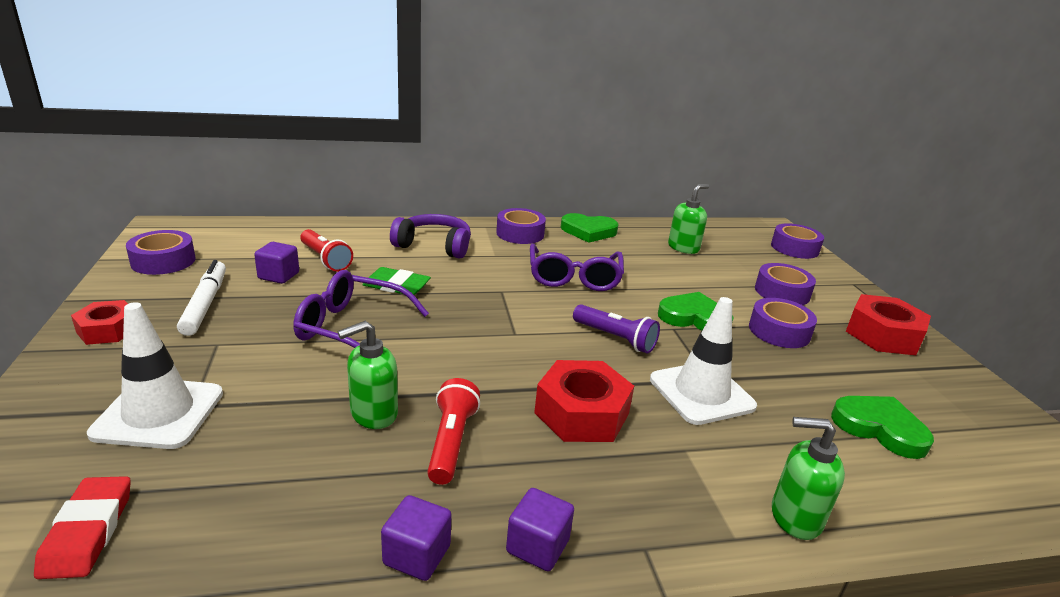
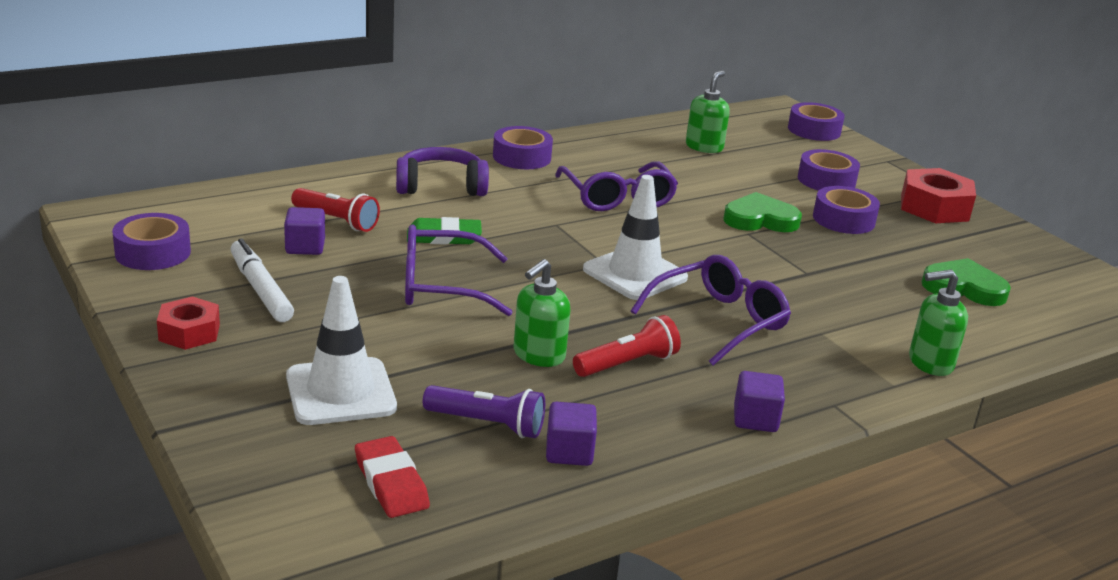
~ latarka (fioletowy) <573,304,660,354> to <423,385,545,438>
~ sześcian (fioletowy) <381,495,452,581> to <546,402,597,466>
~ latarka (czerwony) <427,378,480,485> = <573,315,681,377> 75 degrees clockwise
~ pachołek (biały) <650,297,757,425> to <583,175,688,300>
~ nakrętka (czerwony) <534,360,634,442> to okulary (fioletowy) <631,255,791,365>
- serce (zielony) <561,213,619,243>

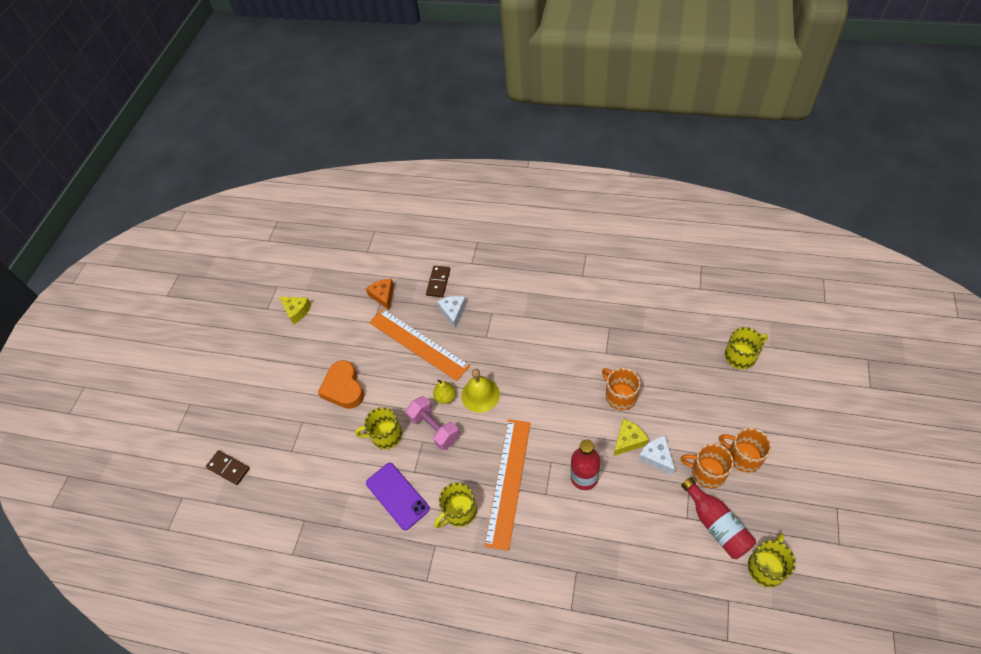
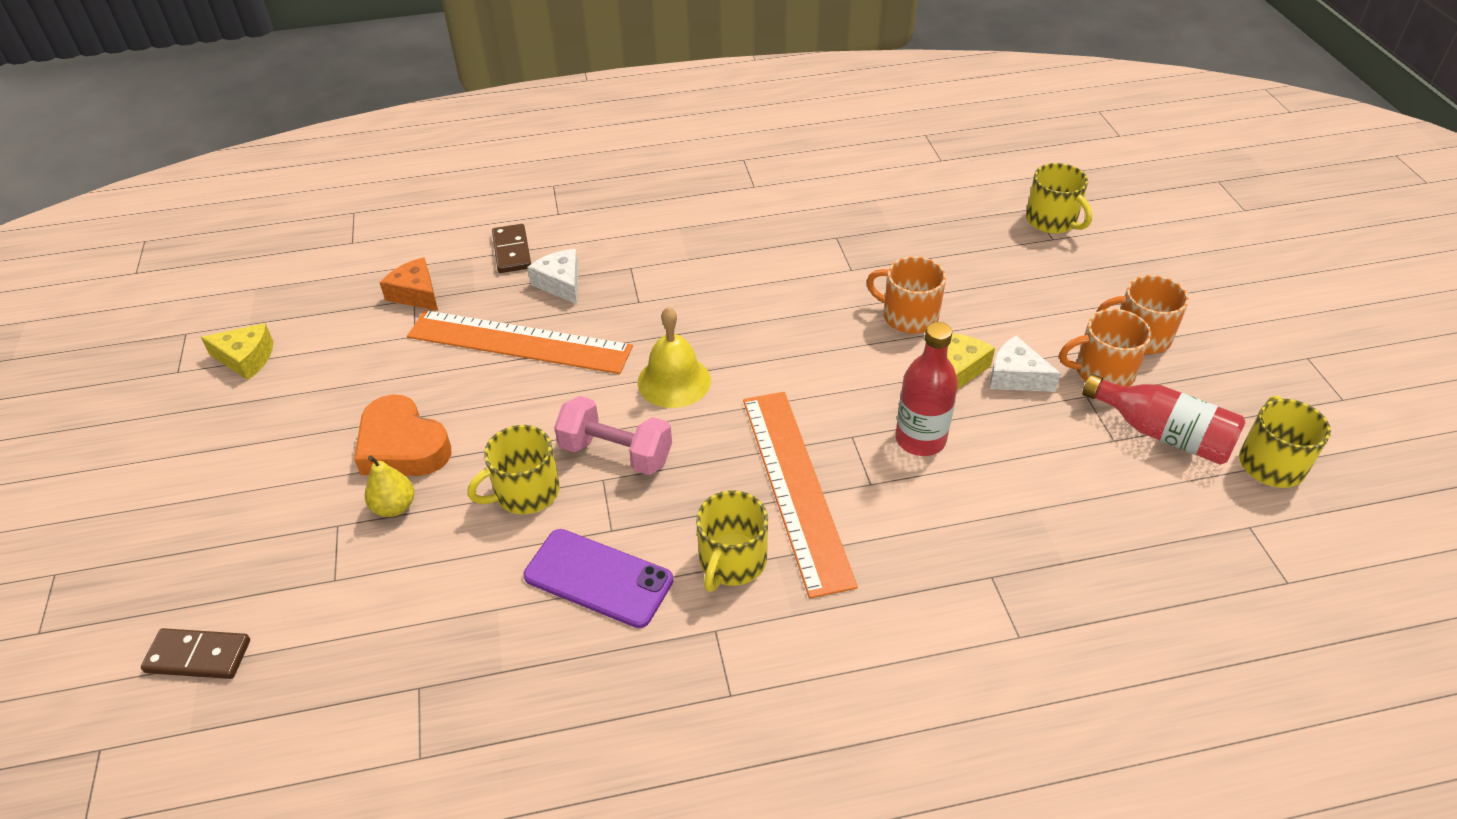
~ gruszka (żółty) <433,379,456,404> to <365,455,414,517>
~ kubek (żółty) <725,327,768,369> = <1026,163,1092,234> 105 degrees clockwise

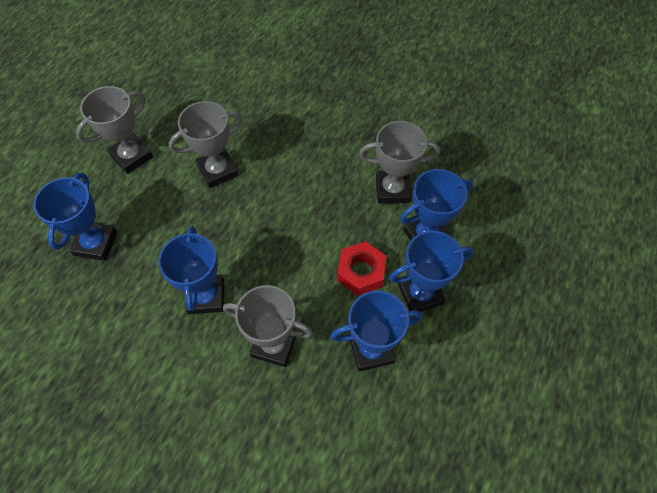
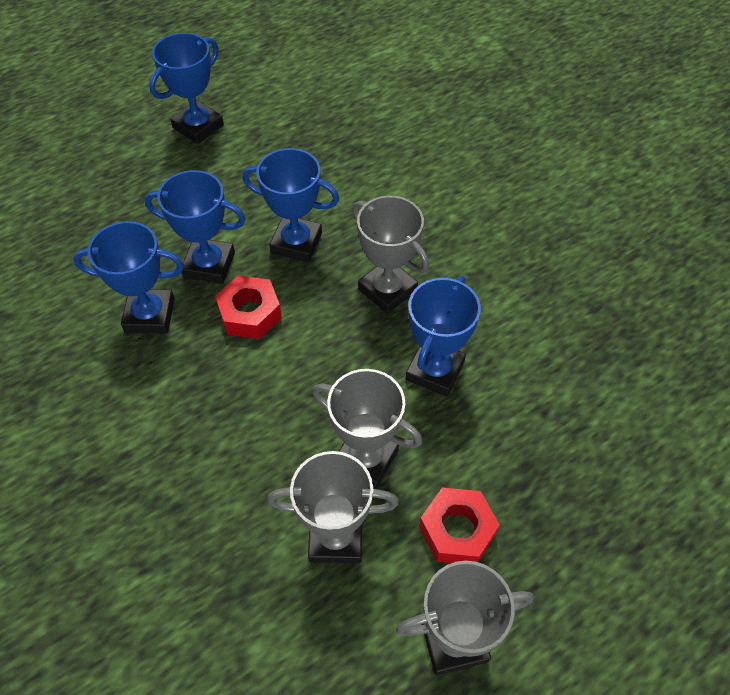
~ puchar (niebieski) <33,173,117,261> to <149,33,224,144>
~ puchar (szary) <359,121,440,204> to <312,369,422,489>
+ nakrętka (czerwony) <419,488,500,563>

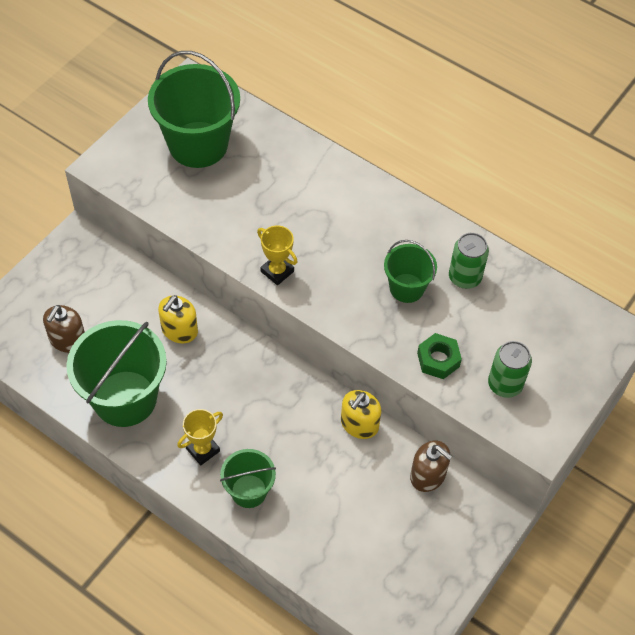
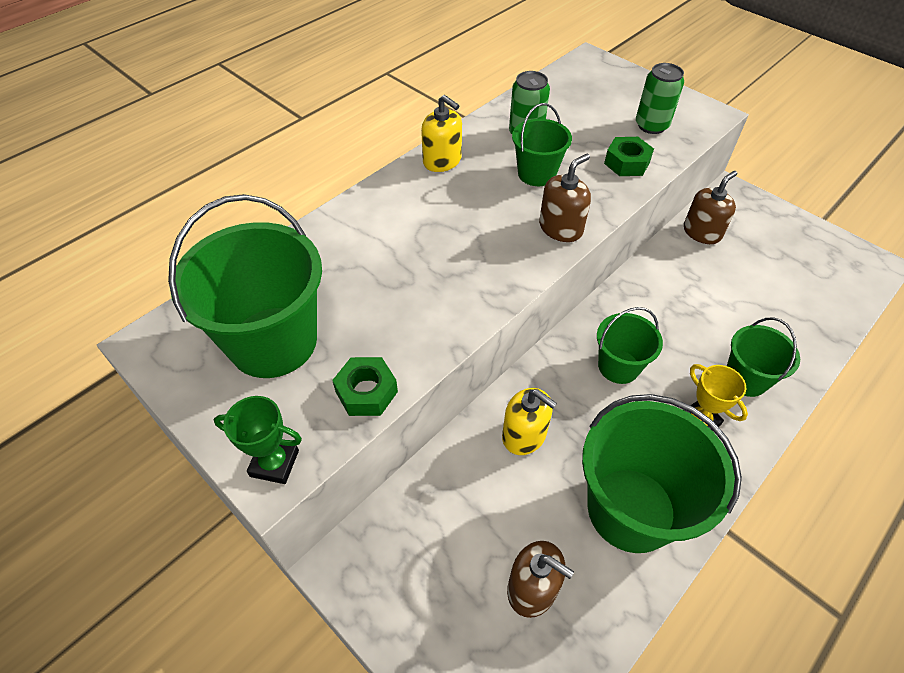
+ puchar (zielony) <214,396,302,484>
+ nakrętka (zielony) <332,357,398,416>
~ dozownik mydła (żółty) <341,390,382,439> to <421,95,462,172>
+ dozownik mydła (brązowy) <539,153,591,242>
+ wiadro (zielony) <597,307,663,384>
- puchar (żółty) <257,225,298,285>

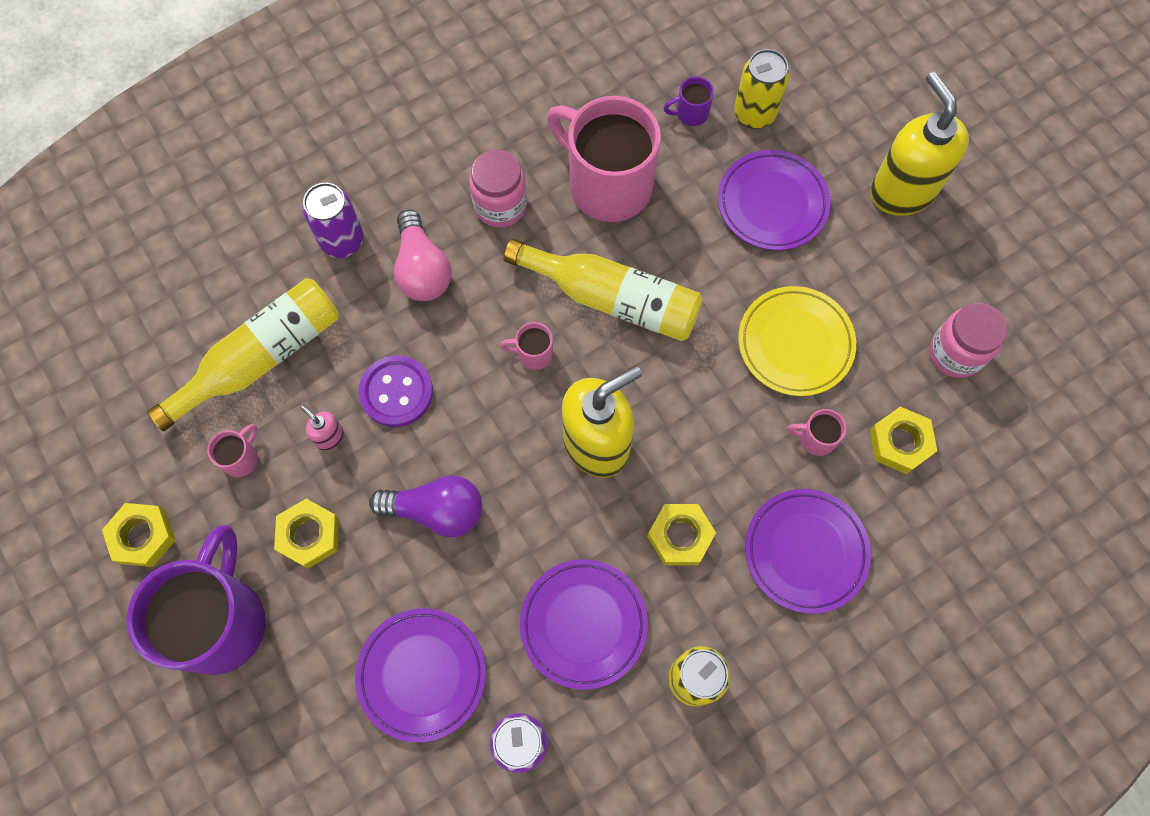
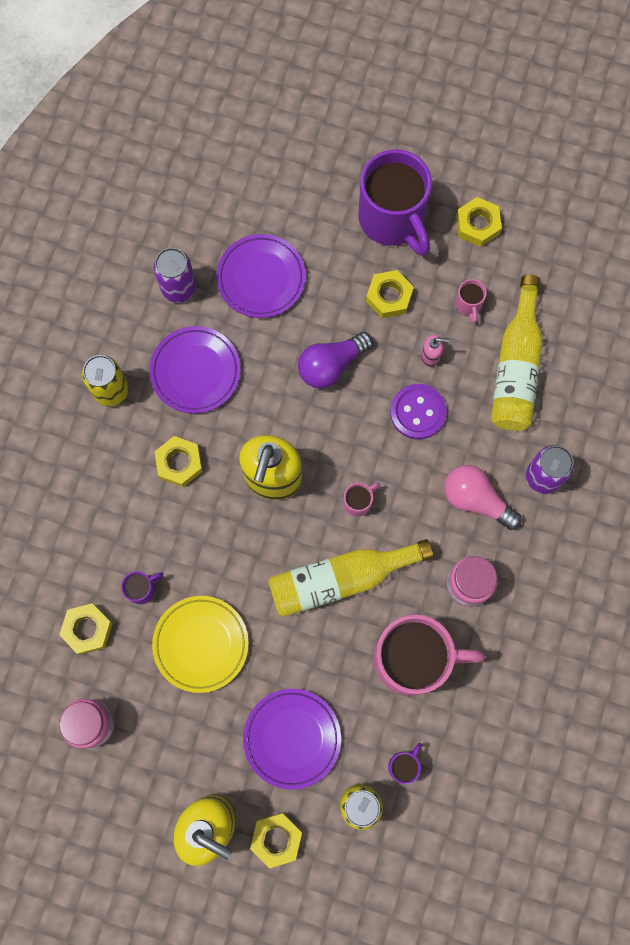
~ kubek (różowy) <787,409,846,456> to kubek (fioletowy) <121,571,163,604>
+ nakrętka (żółty) <250,812,302,869>
- talerz (fioletowy) <745,489,871,614>

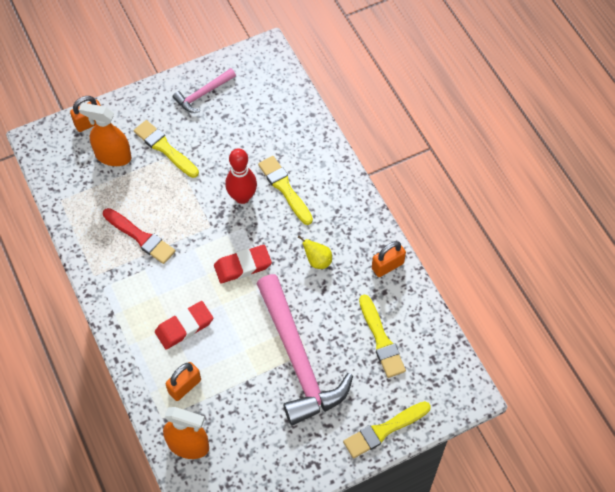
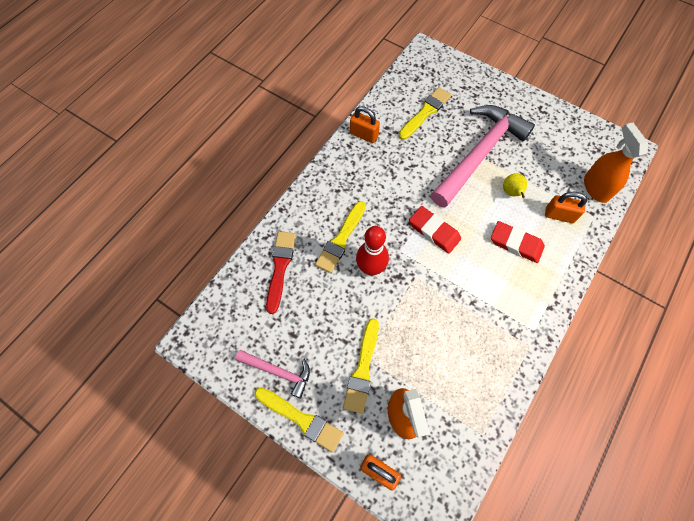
~ pędzel (żółty) <343,401,431,458> to <255,387,344,452>
~ pędzel (czerwony) <103,208,176,264> to <266,231,296,314>
~ gruszka (żółty) <297,236,332,269> to <503,173,527,198>

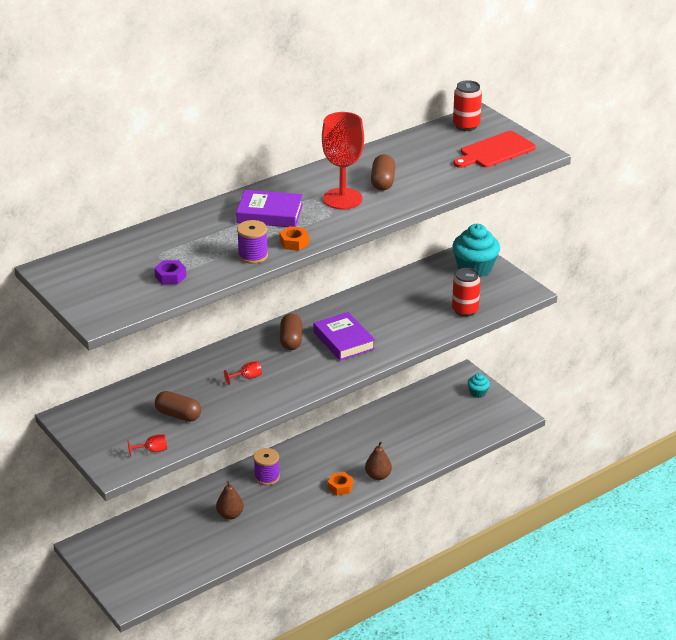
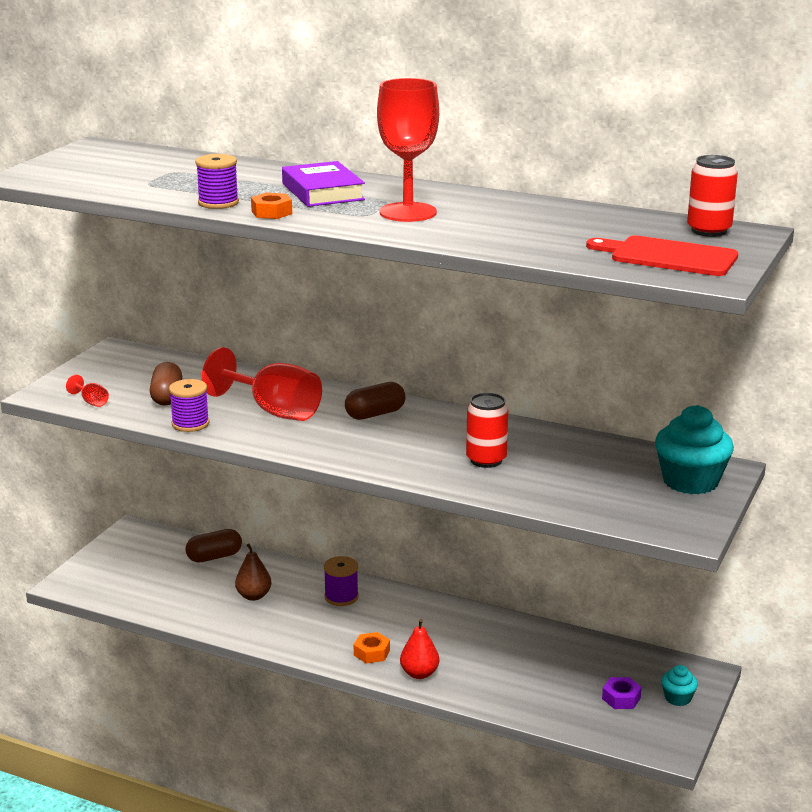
+ szpulka (fioletowy) <169,379,209,432>
~ kapsułka (brązowy) <371,154,396,191> to <185,529,242,563>
~ kielich (czerwony) <224,361,262,385> = <202,347,322,421> x2.45
~ gruszka (brązowy) <365,441,392,480> to gruszka (czerwony) <400,619,439,679>
~ puszka (czerwony) <452,268,481,317> to <466,393,508,468>
~ nakrętka (fioletowy) <154,260,186,285> to <602,677,642,709>
- książka (fioletowy) <313,312,375,361>

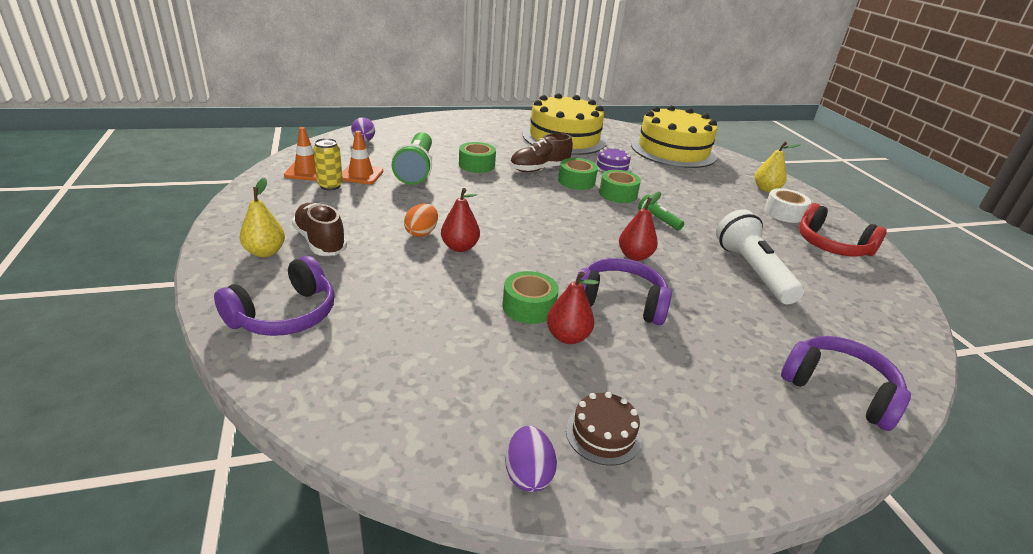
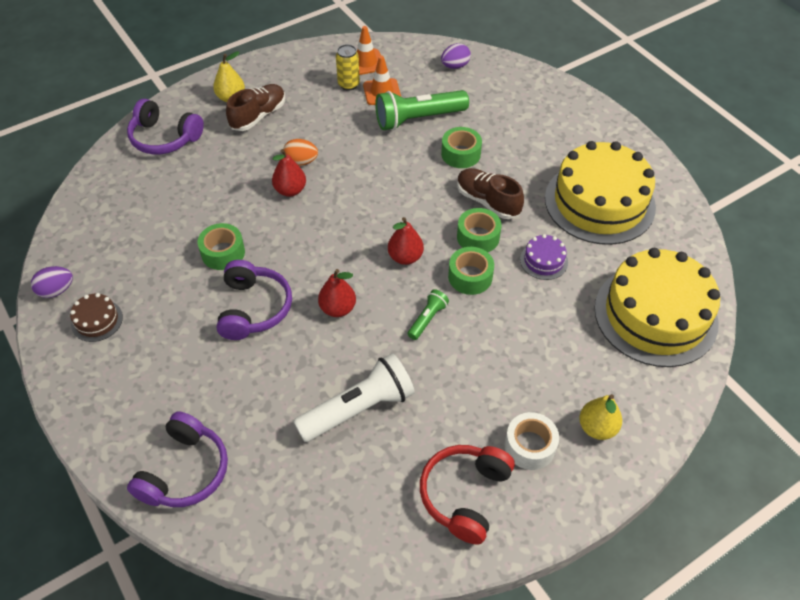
~ gruszka (czerwony) <547,271,599,344> to <388,217,424,265>

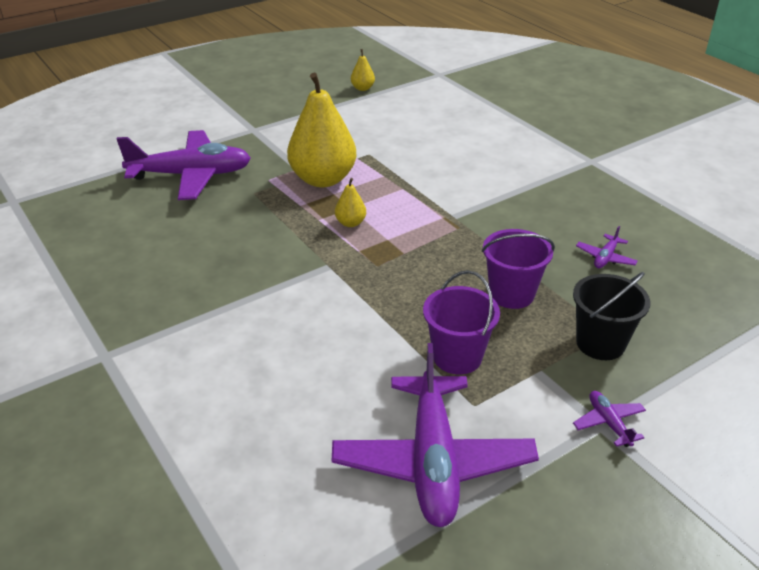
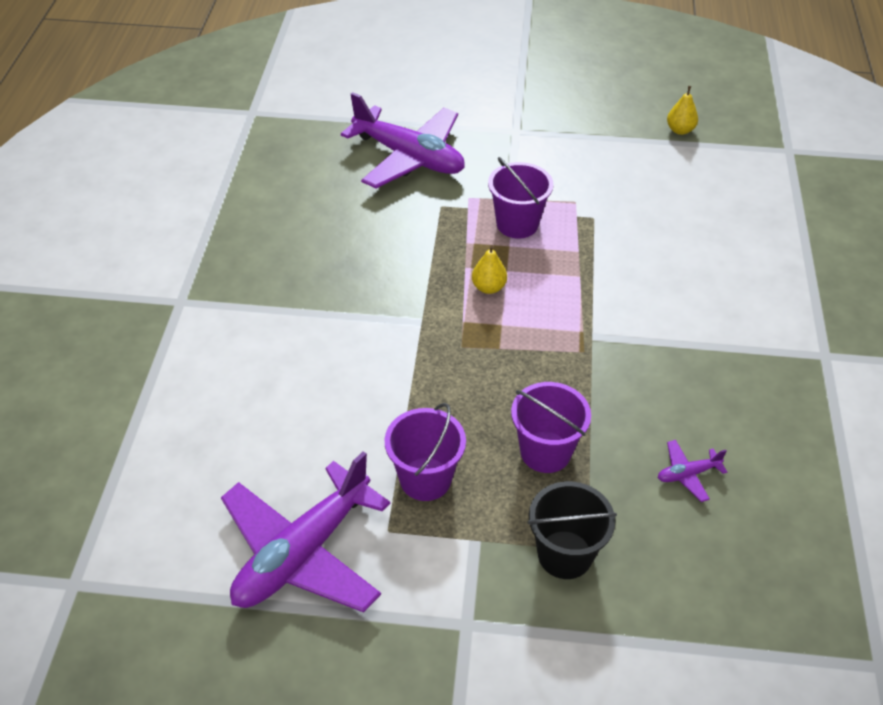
~ gruszka (żółty) <287,73,357,187> to wiadro (fioletowy) <488,157,554,239>
- samolot (fioletowy) <573,391,646,447>

